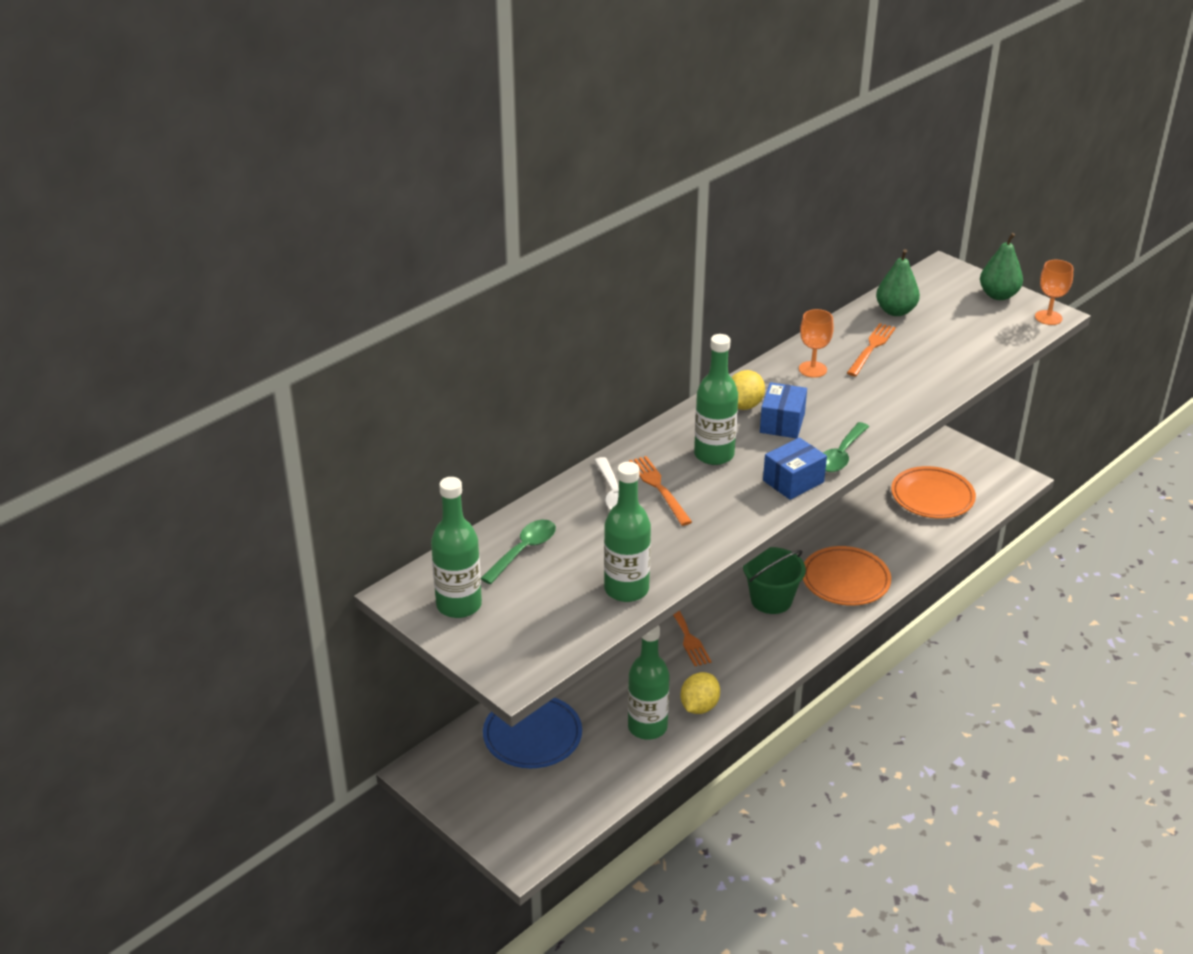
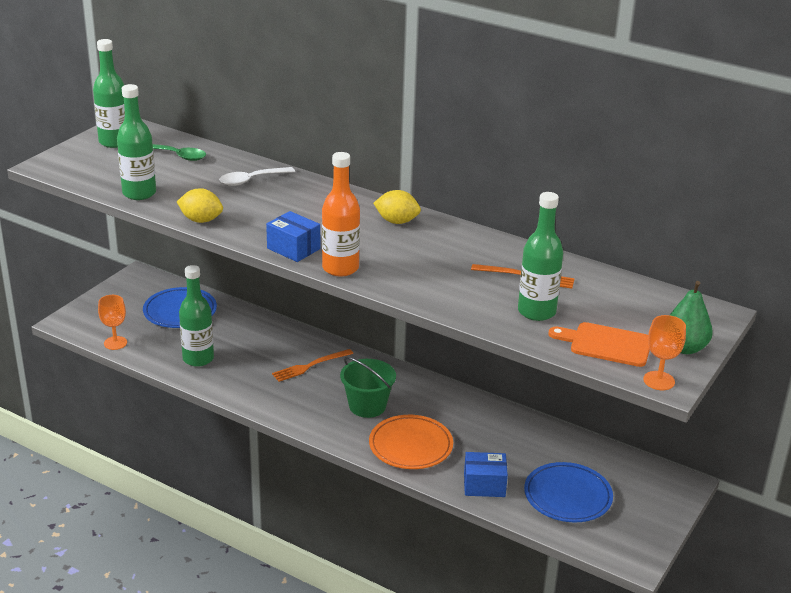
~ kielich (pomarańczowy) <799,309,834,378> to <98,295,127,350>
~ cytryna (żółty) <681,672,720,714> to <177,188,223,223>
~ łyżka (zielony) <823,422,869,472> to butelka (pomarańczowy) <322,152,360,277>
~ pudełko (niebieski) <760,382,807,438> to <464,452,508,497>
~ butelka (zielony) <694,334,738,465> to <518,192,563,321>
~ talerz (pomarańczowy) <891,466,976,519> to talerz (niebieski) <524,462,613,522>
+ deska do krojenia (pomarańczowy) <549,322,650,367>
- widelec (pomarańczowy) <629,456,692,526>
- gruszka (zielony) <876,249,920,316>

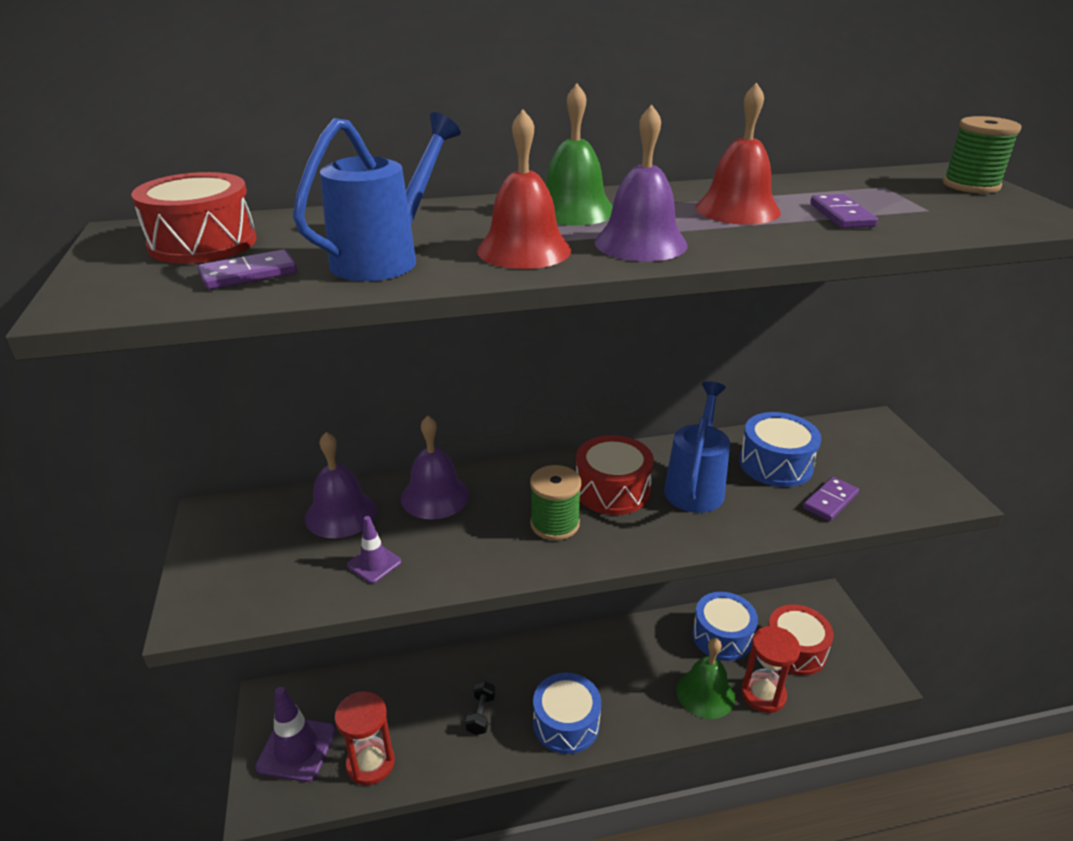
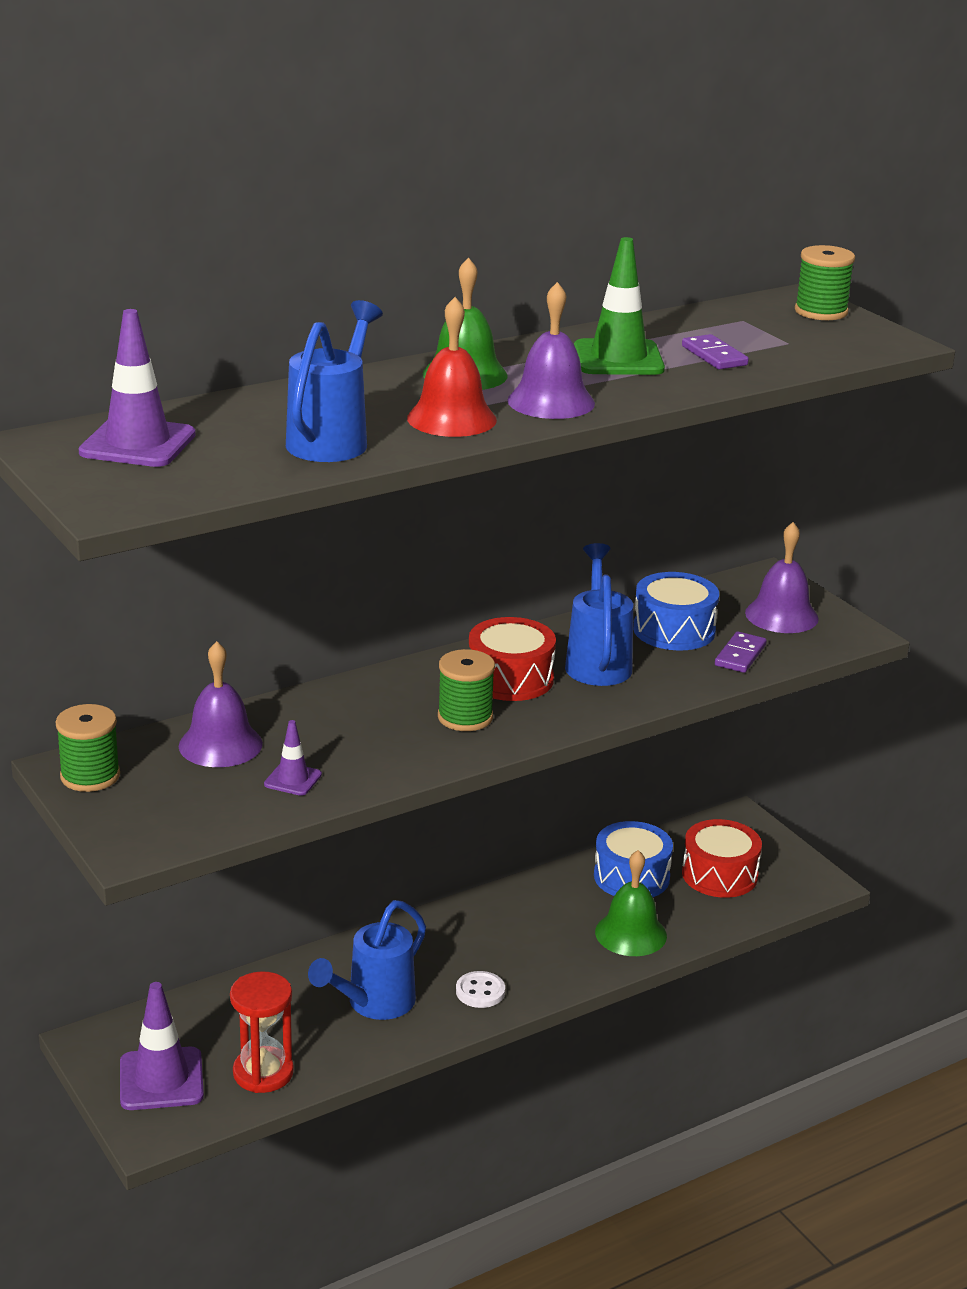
+ szpulka (zielony) <55,704,120,792>
~ bęben (czerwony) <131,172,256,264> to pachołek (fioletowy) <78,309,196,467>
~ hantel (czarny) <465,681,495,735> to konewka (niebieski) <308,900,426,1020>
~ bęben (niebieski) <533,673,601,754> to guzik (biały) <456,971,505,1008>
~ dzwonek (czerwony) <695,82,781,225> to pachołek (zielony) <574,237,665,375>
~ dzwonek (fioletowy) <401,415,470,519> to <745,522,819,633>
- kostka domina (fioletowy) <198,249,297,289>
- klepsydra (czerwony) <741,626,800,713>

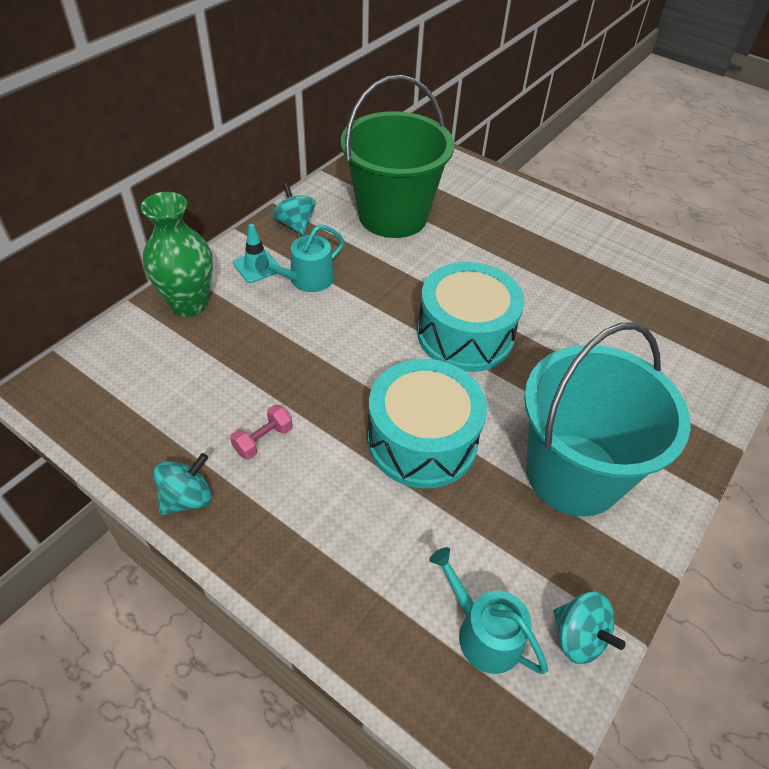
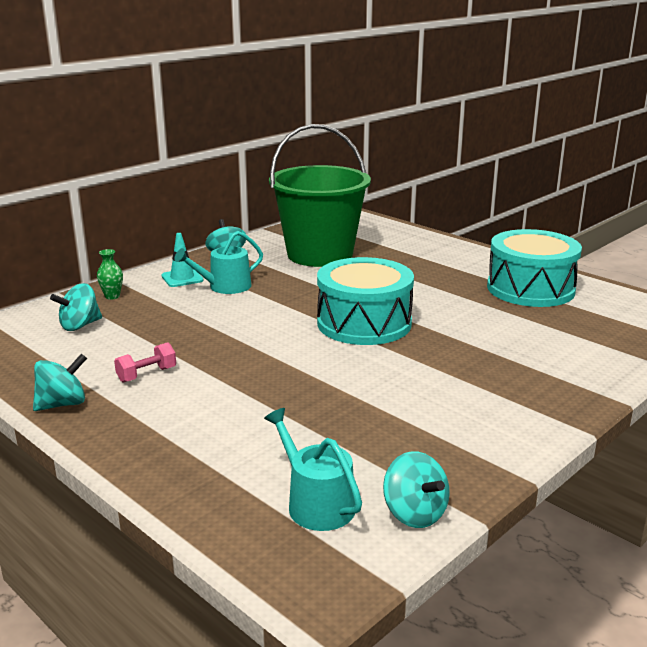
+ bączek (turkusowy) <50,283,102,331>
~ wazon (zielony) <141,192,213,317> = <97,249,123,300> x0.43
~ bęben (turkusowy) <368,359,487,488> to <487,229,582,307>
- wiadro (turkusowy) <524,322,691,517>

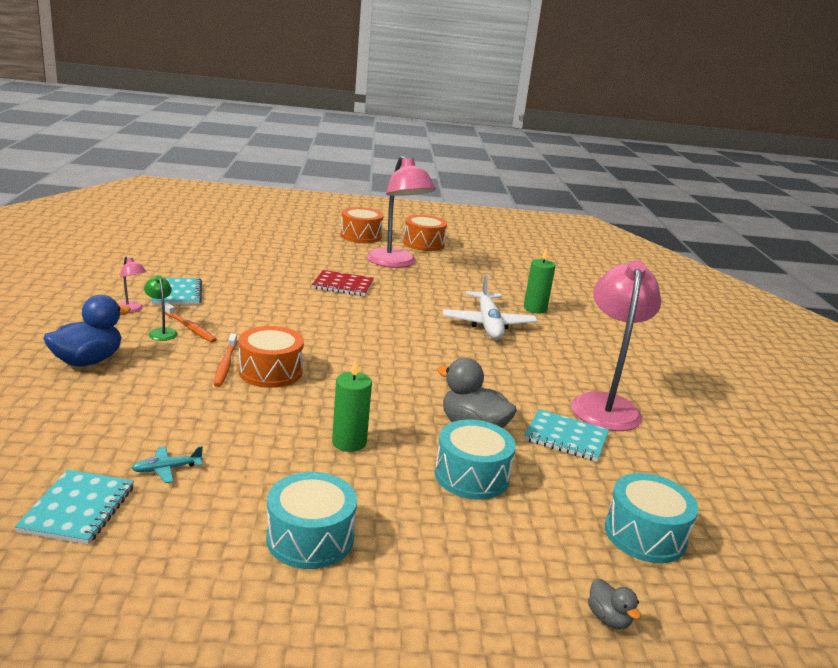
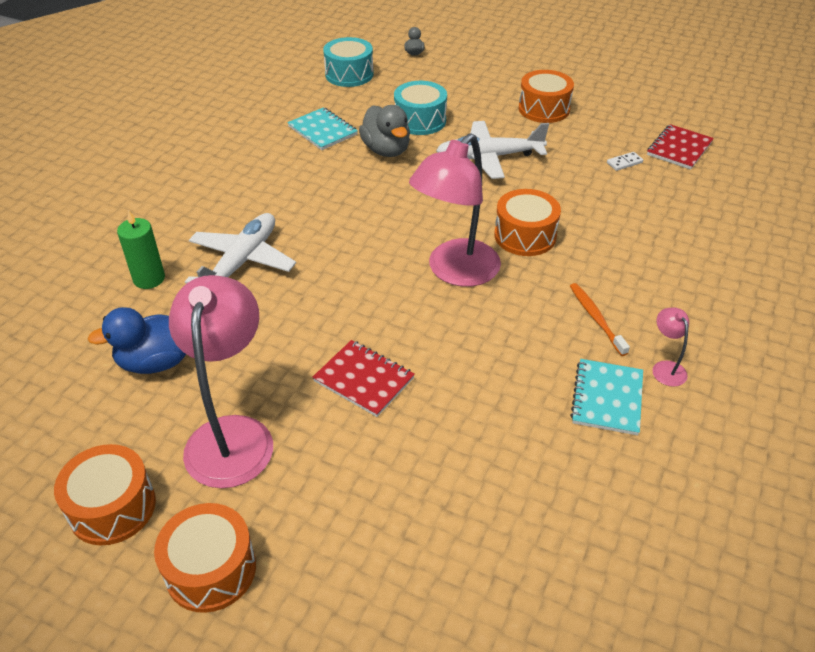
~ kaczka (niebieski) <43,295,131,367> to <87,307,186,374>
~ lampka (różowy) <571,260,661,431> to <409,133,501,287>
~ świeca (zielony) <332,359,372,452> to samolot (biały) <436,121,549,179>
~ bęben (turkusowy) <266,472,357,569> to bęben (pomarańczowy) <518,70,574,123>
~ samolot (turkusowy) <131,446,203,483> to kostka domina (biały) <607,152,643,171>
~ zeszyt (turkusowy) <14,470,134,545> to zeszyt (czerwony) <647,124,714,170>
- lampka (zielony) <144,275,178,341>
- szczoteczka do zębów (pomarańczowy) <214,334,237,387>

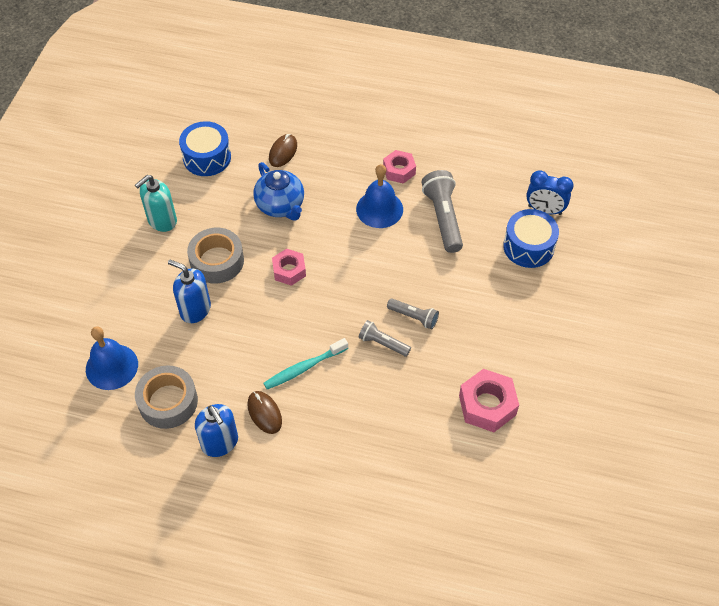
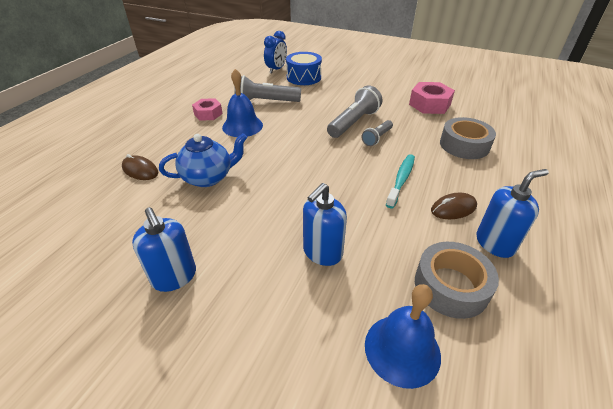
~ dozownik mydła (turkusowy) <135,175,177,232> to dozownik mydła (niebieski) <132,207,196,292>
~ latarka (szary) <387,298,439,329> = <327,85,382,138> x1.73
~ szczoteczka do zębów (turkusowy) <263,338,348,389> = <386,154,415,208> 135 degrees counterclockwise
~ taśma klejąca (szary) <187,228,244,283> to <440,117,496,159>
- bęben (niebieski) <179,121,231,176>
- nakrętka (różowy) <272,249,306,286>

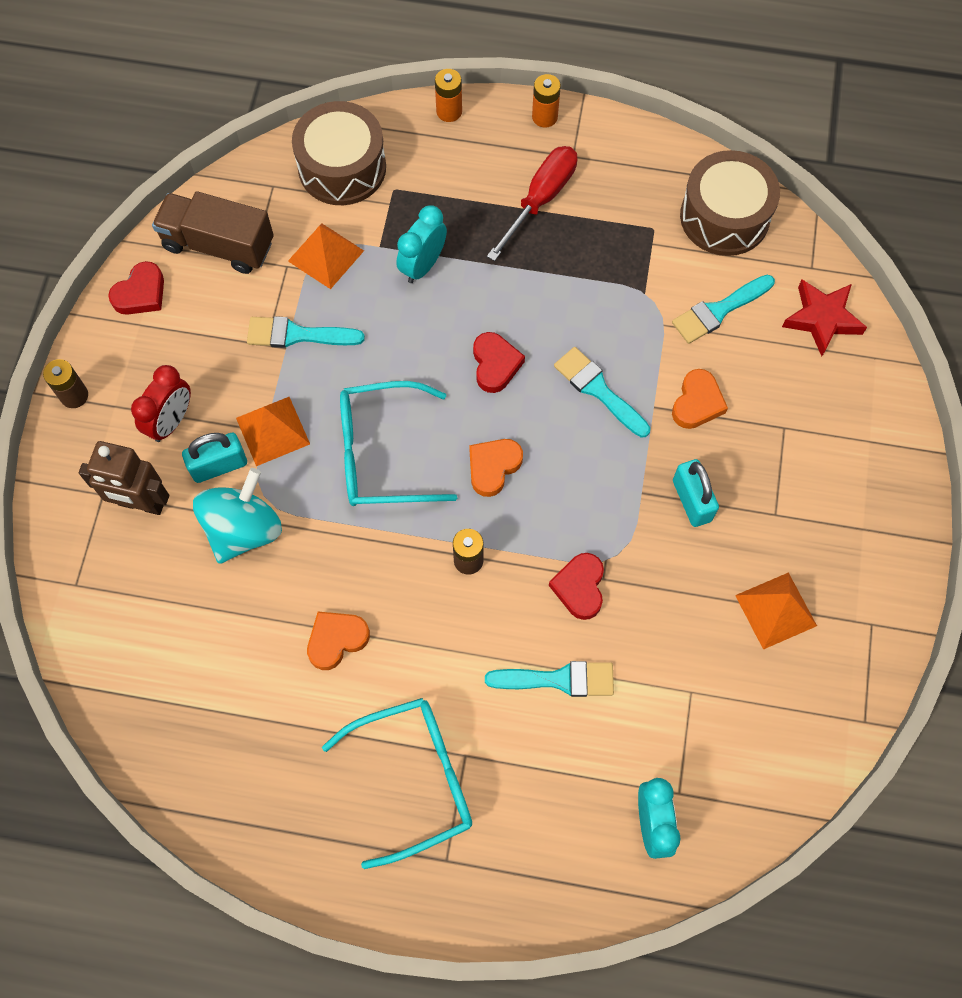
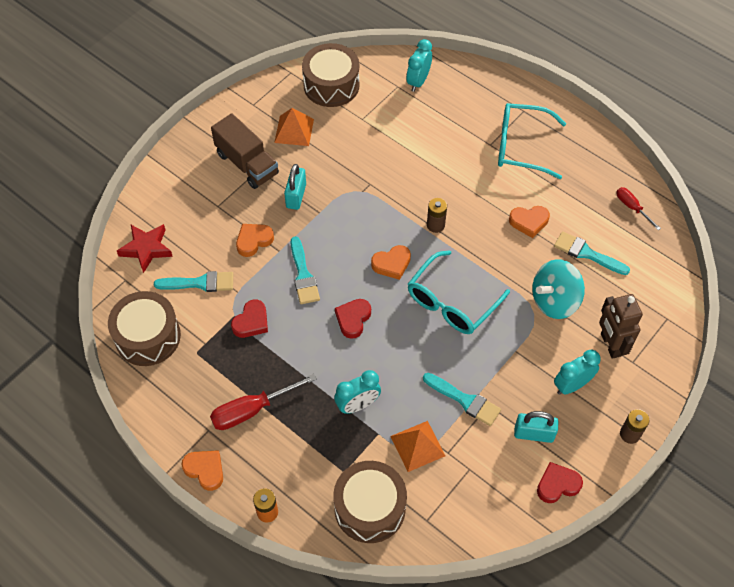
~ bateria (pomarańczowy) <532,74,561,128> to serce (pomarańczowy) <181,450,223,491>
~ ciężarówka (brązowy) <152,191,274,274> to <211,113,279,189>
~ serce (czerwony) <549,553,604,620> to <231,299,268,338>
+ bęben (brązowy) <302,43,360,107>
~ okulary (turkusowy) <340,381,457,506> = <408,250,510,334> 105 degrees clockwise
~ kłódka (turkusowy) <182,433,247,483> to <514,411,558,443>
~ pędzel (turkusowy) <485,661,614,697> to <554,231,630,275>
~ budzik (czerwony) <131,365,191,442> to budzik (turkusowy) <554,350,601,395>
~ robot (brązowy) <79,441,169,515> = <599,294,643,359> 150 degrees counterclockwise
+ śrubokręt (czerwony) <616,187,661,230>
- piramida (pomarańczowy) <236,397,310,466>

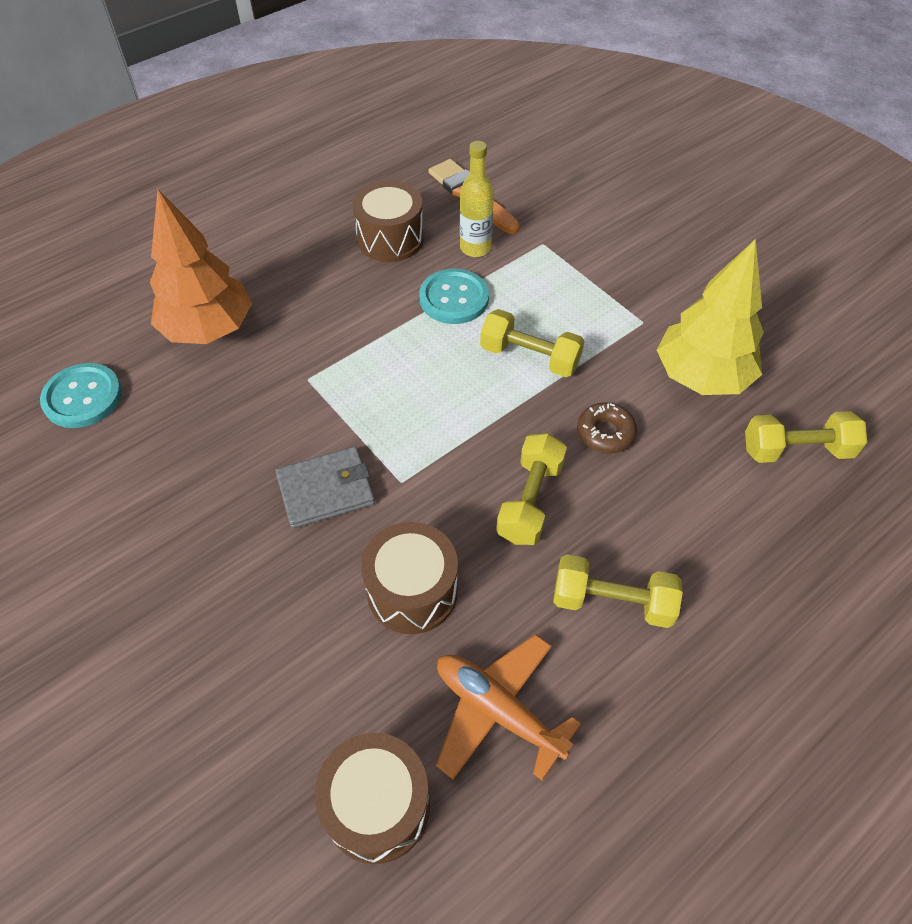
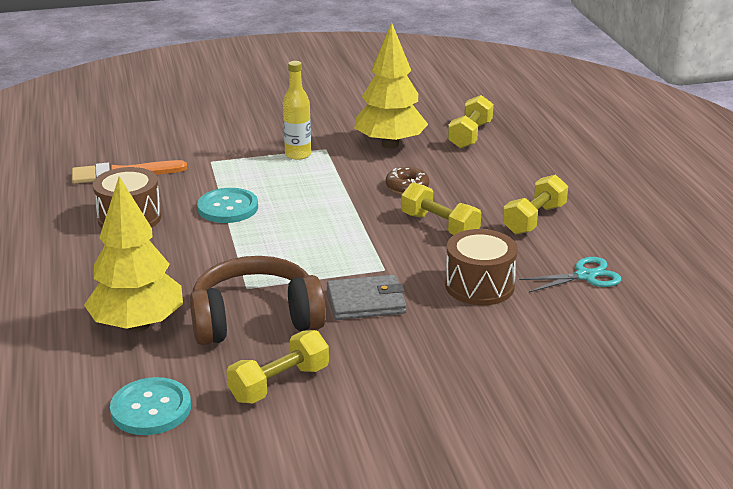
~ drzewko (pomarańczowy) <150,189,252,344> to drzewko (żółty) <84,176,183,332>
+ słuchawki (brązowy) <190,256,326,345>
~ hantel (żółty) <480,309,584,377> to <227,330,329,404>
~ butelka (żółty) <460,141,494,257> to <283,61,311,160>
~ portfel (szary) <275,446,375,529> = <327,275,406,320> 75 degrees clockwise
~ samolot (pomarańczowy) <436,634,581,780> to nożyczki (turkusowy) <519,257,621,293>
- bęben (brązowy) <315,733,430,864>

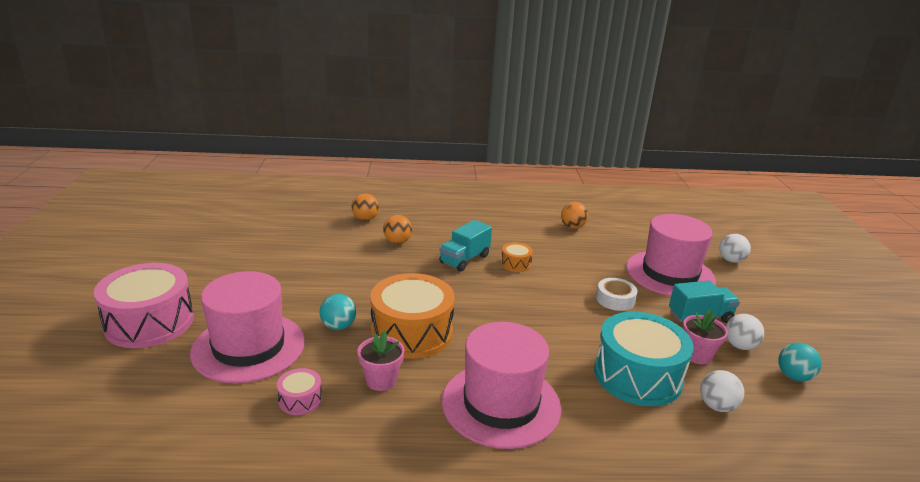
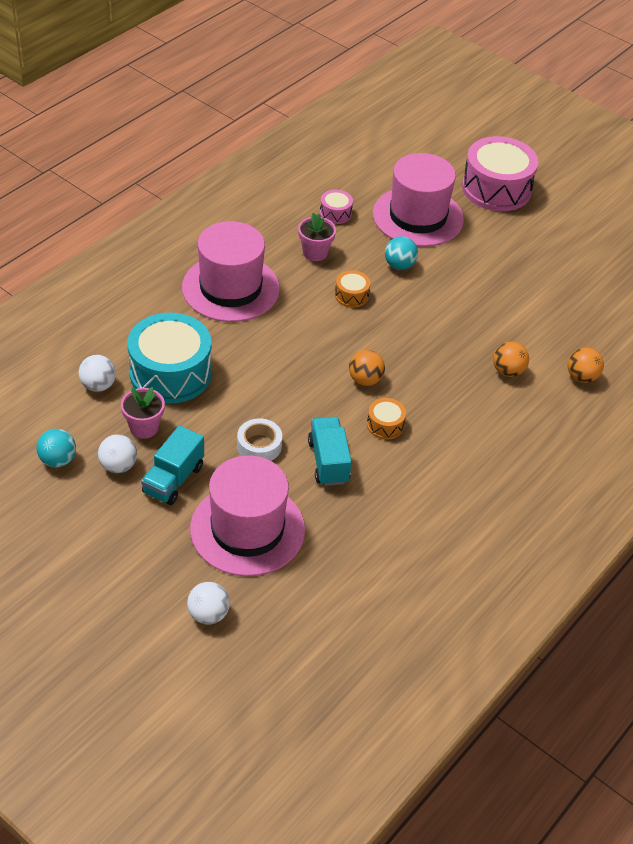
~ ciężarówka (turkusowy) <439,220,492,272> to <308,417,352,486>
~ bęben (pomarańczowy) <370,273,455,359> = <335,270,370,308> x0.45
~ piłka (pomarańczowy) <561,202,588,229> to <349,350,385,386>

